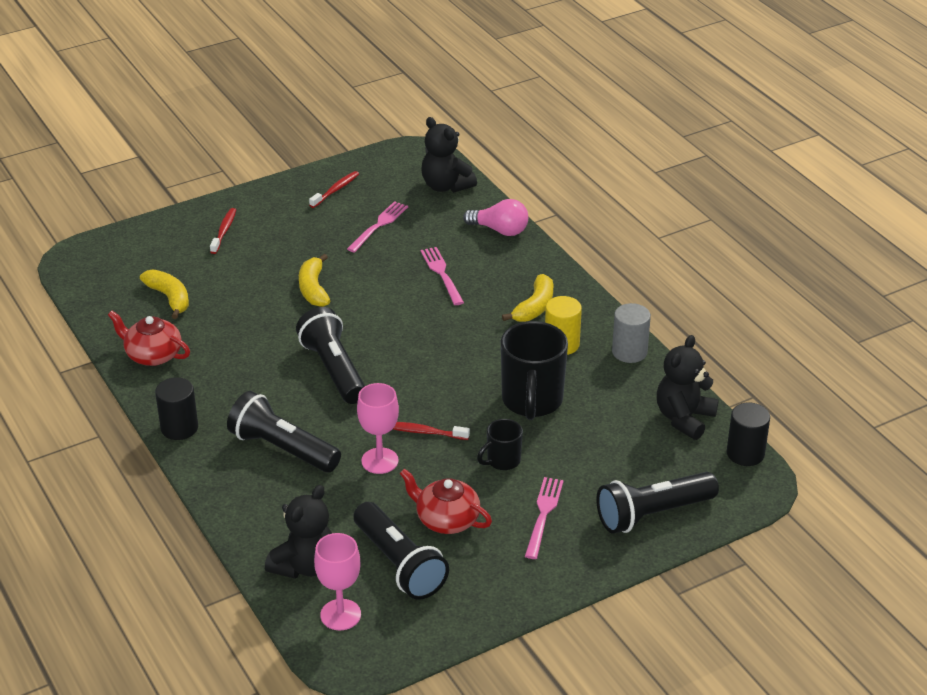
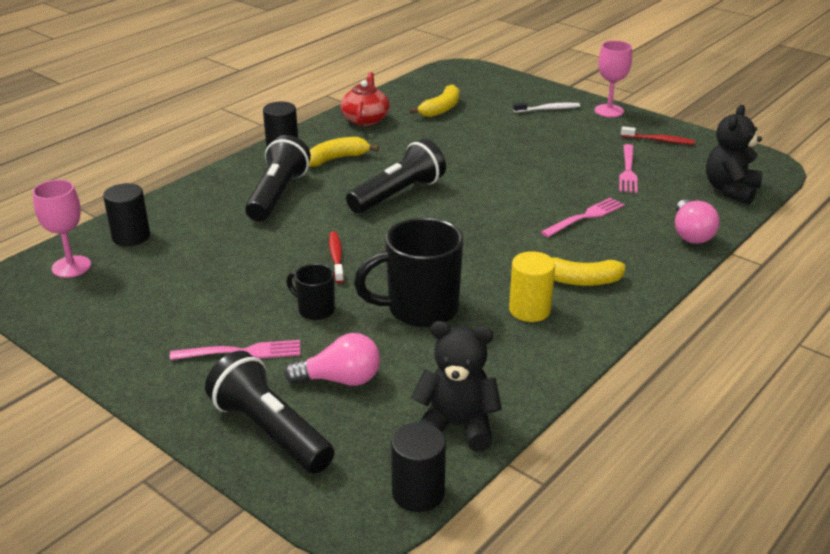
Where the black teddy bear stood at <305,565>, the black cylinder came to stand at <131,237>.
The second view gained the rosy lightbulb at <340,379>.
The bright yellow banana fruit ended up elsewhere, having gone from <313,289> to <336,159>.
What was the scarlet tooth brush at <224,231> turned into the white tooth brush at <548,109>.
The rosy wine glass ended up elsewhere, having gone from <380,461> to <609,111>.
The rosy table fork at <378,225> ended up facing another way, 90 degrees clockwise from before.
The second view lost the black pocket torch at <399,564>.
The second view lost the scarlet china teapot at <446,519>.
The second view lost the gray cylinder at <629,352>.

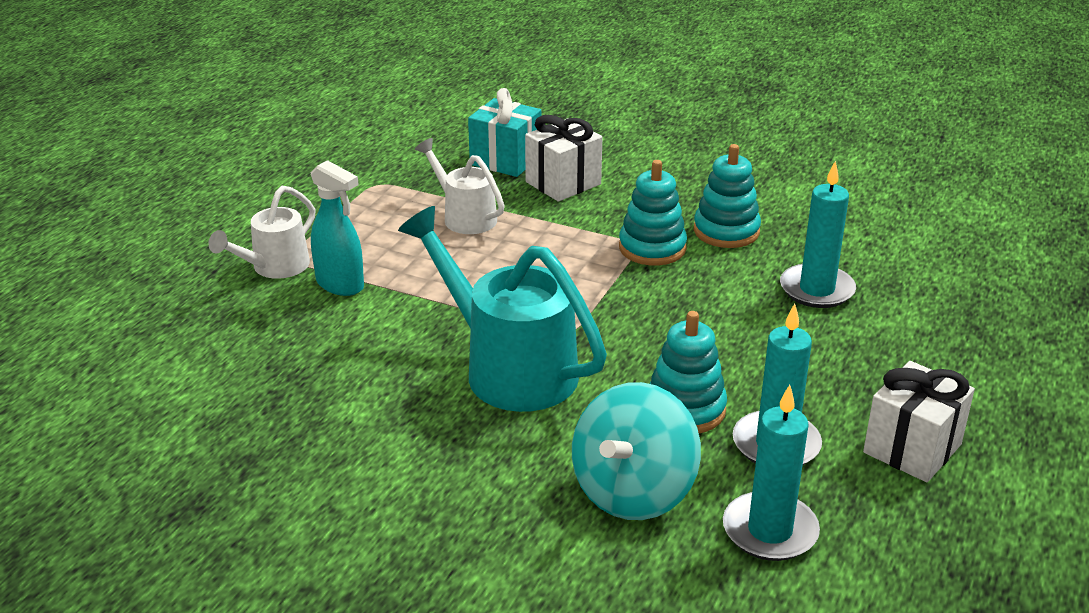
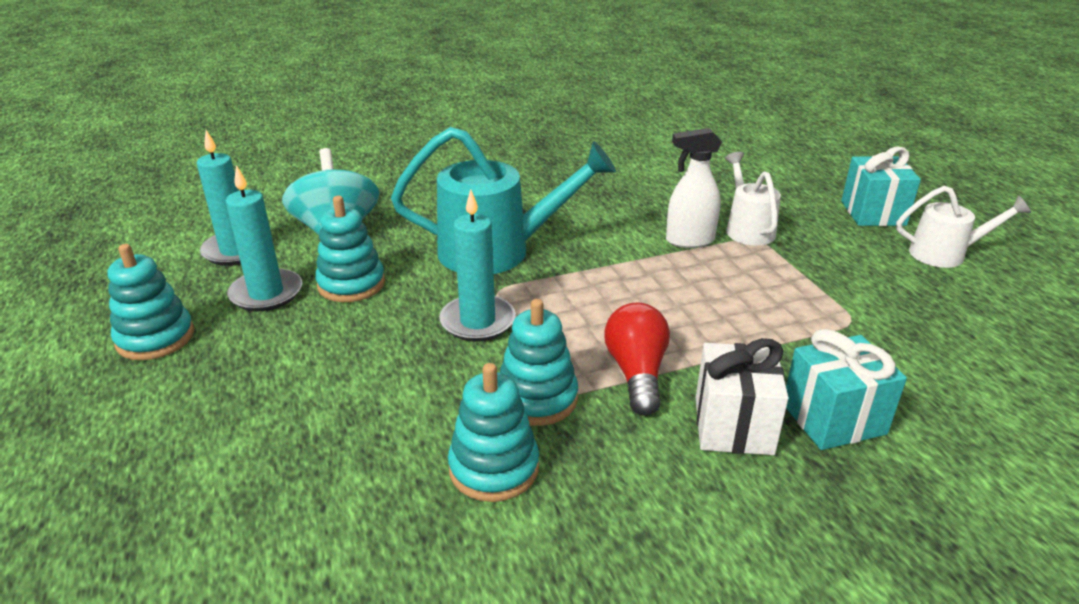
Where the white present stood at <912,448>, the aqua stacking toy came to stand at <155,338>.
The aqua pillar candle ended up elsewhere, having gone from <816,289> to <477,321>.
The second view gained the scarlet lightbulb at <636,373>.
What was the aqua spray bottle at <340,285> turned into the white spray bottle at <689,241>.
The second view gained the aqua present at <873,213>.
The white watering can ended up elsewhere, having gone from <464,217> to <945,254>.

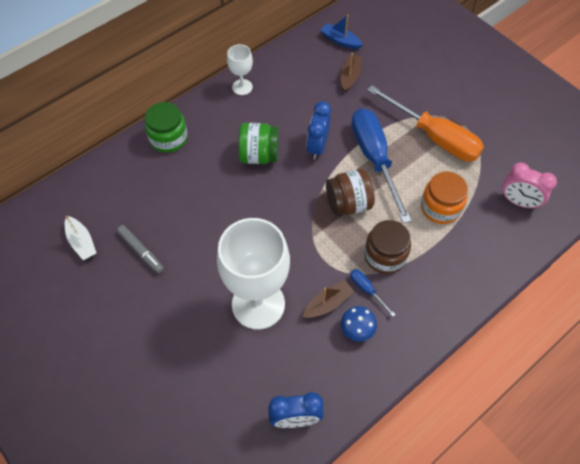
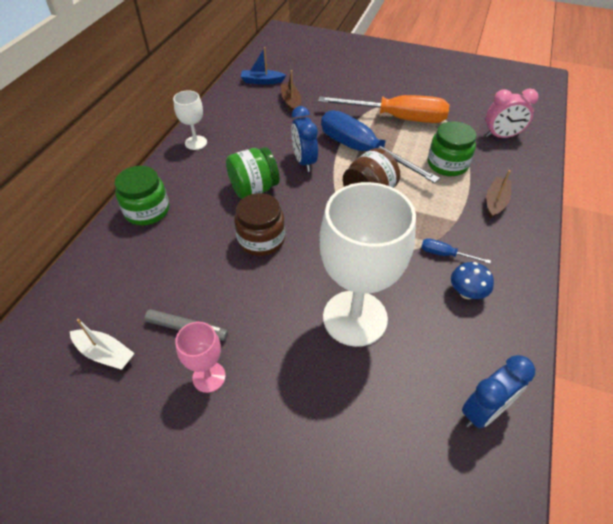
The second view gained the rosy wine glass at <209,377>.
The russet preserve jar ended up elsewhere, having gone from <385,255> to <261,239>.
What was the bright orange preserve jar at <440,207> turned into the green preserve jar at <447,164>.
The russet toy boat ended up elsewhere, having gone from <328,303> to <495,202>.

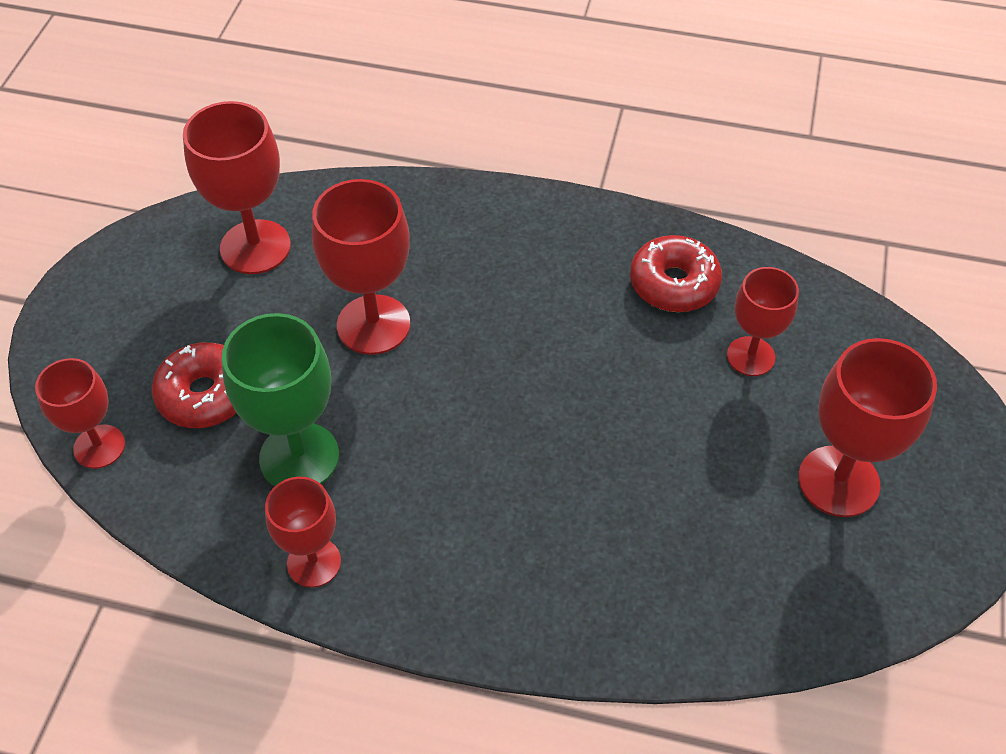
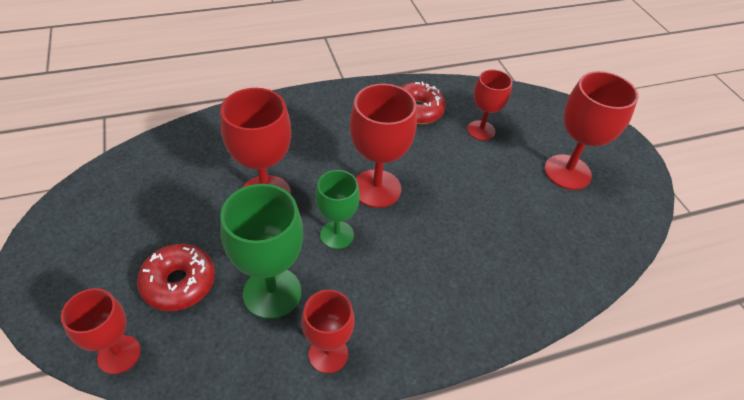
The second view gained the green wine glass at <337,235>.
The scarlet wine glass ended up elsewhere, having gone from <255,247> to <376,188>.

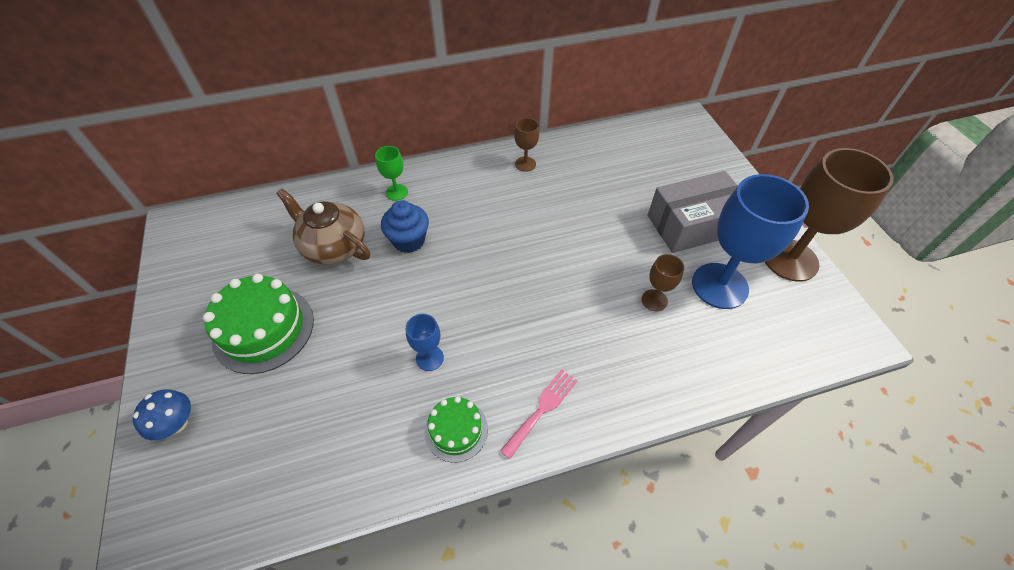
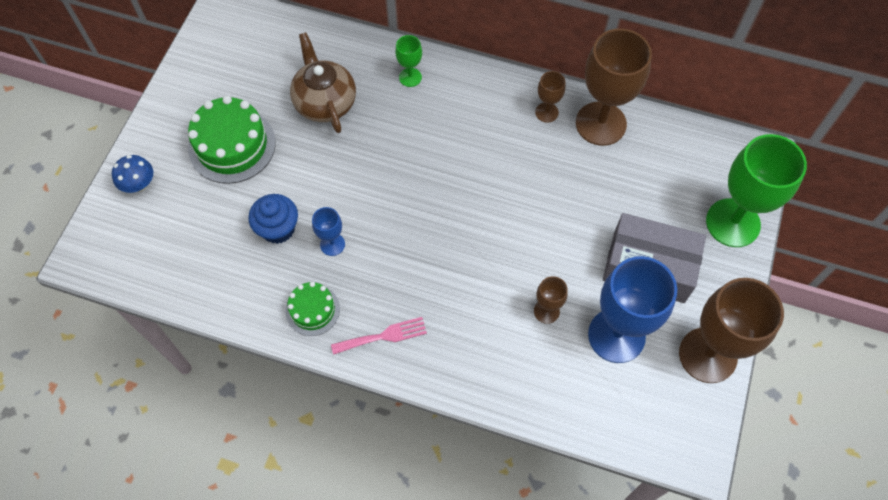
The cobalt muffin ended up elsewhere, having gone from <409,240> to <278,229>.
The second view gained the russet wine glass at <600,123>.
The second view gained the green wine glass at <733,223>.

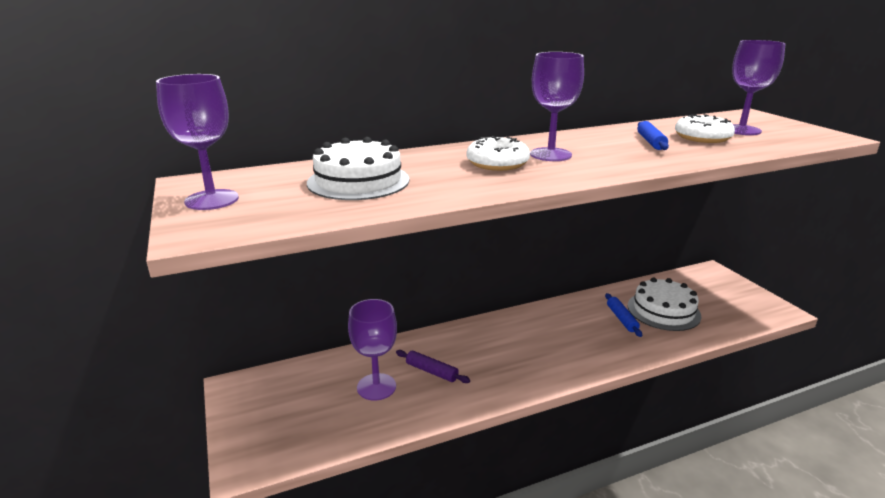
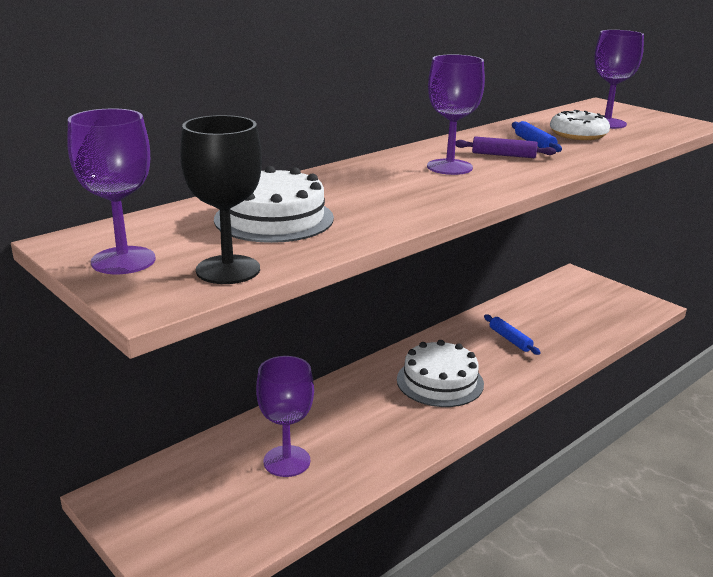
The second view gained the black wine glass at <228,270>.
The white cake ended up elsewhere, having gone from <663,310> to <440,381>.
The royal purple rolling pin ended up elsewhere, having gone from <431,371> to <503,155>.
The second view lost the white donut at <497,163>.

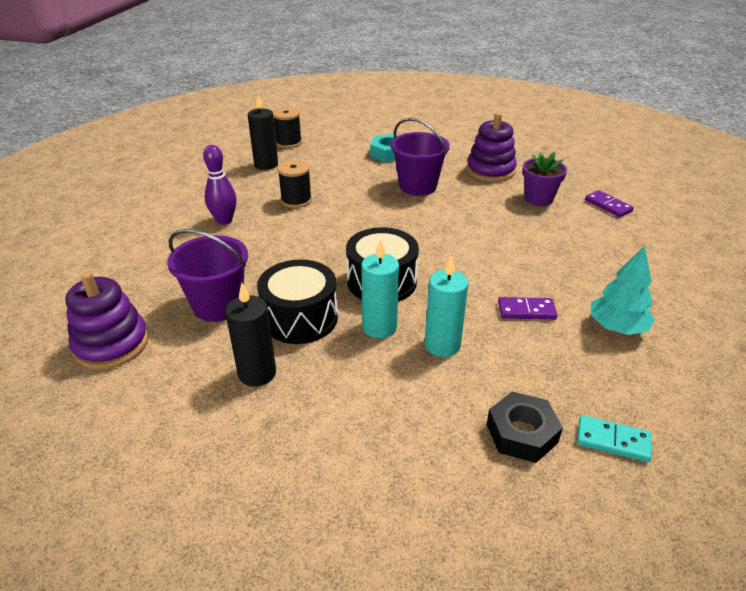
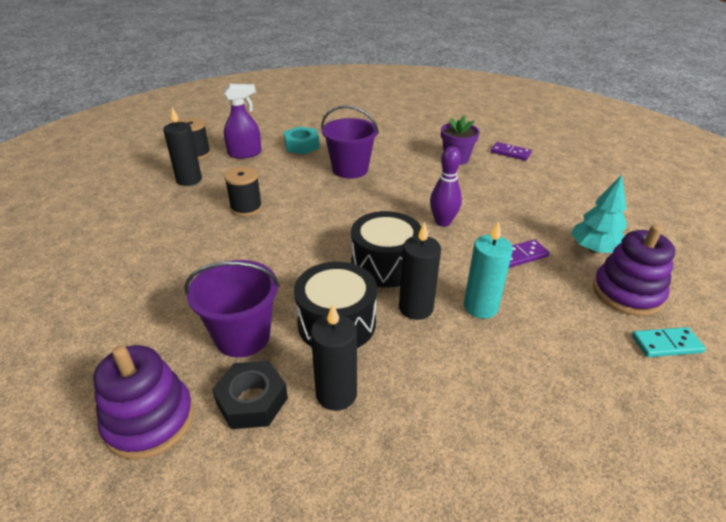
The black hex nut ended up elsewhere, having gone from <521,433> to <252,401>.
The second view gained the royal purple spray bottle at <245,153>.
What was the aqua pillar candle at <379,327> turned into the black pillar candle at <416,308>.
The royal purple bowling pin ended up elsewhere, having gone from <224,221> to <443,222>.
The royal purple stacking toy ended up elsewhere, having gone from <490,170> to <627,293>.

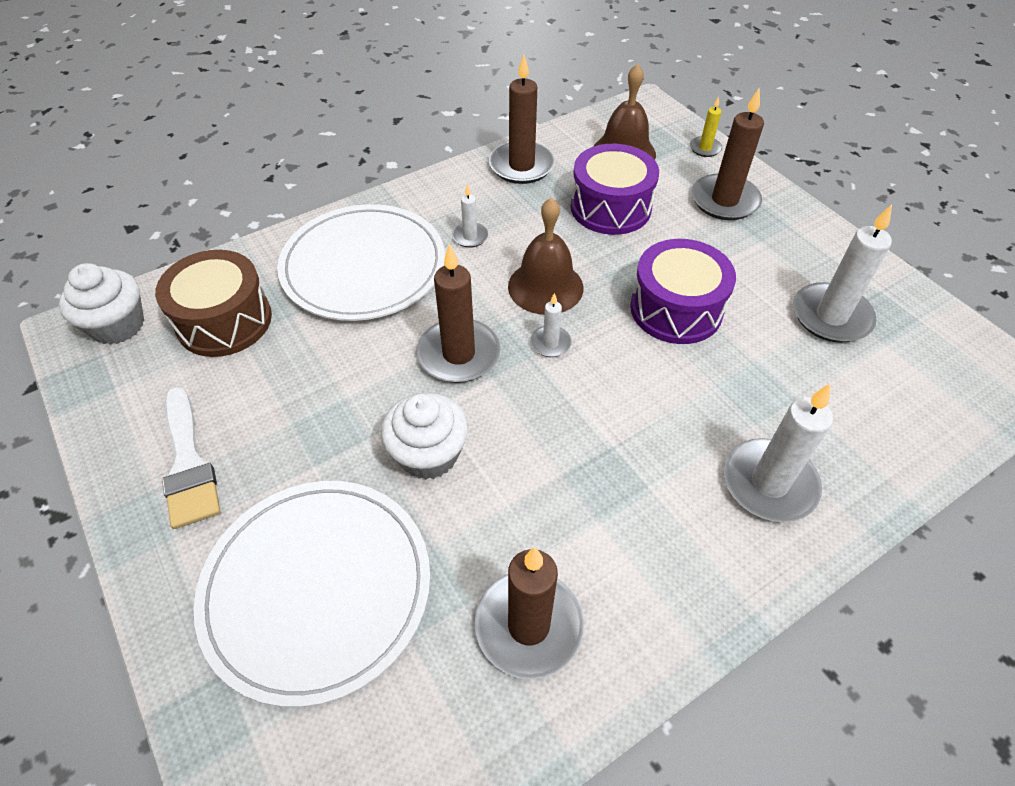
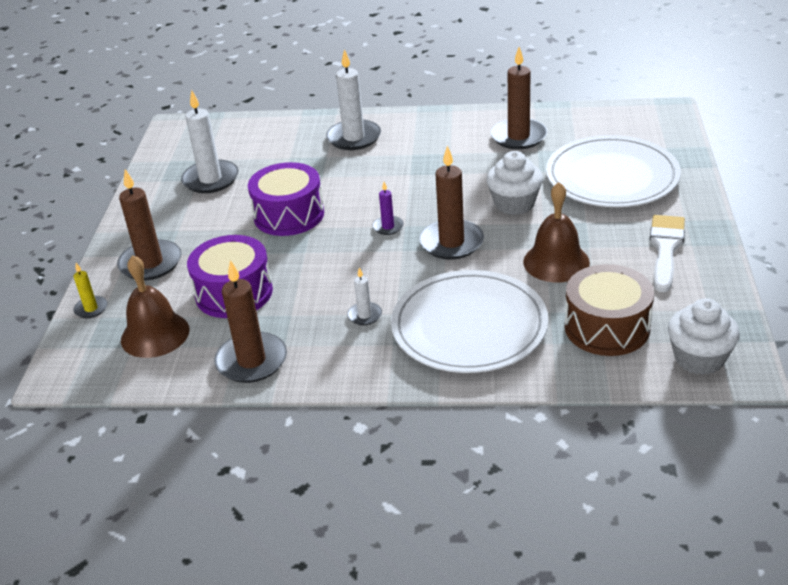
What was the white pillar candle at <550,343> turned into the royal purple pillar candle at <388,227>.
The russet school bell ended up elsewhere, having gone from <545,287> to <556,262>.

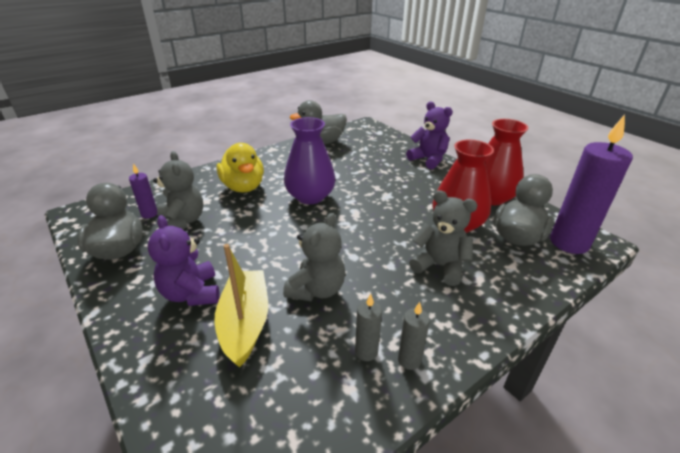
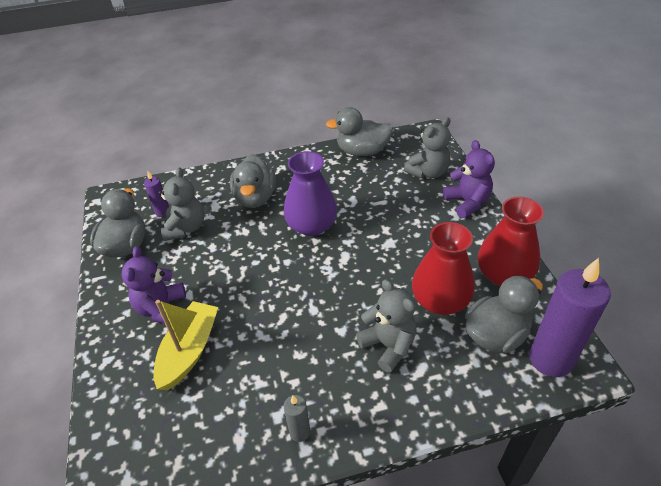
What was the bright yellow duck at <243,187> turned into the gray duck at <255,198>.
The gray teddy bear ended up elsewhere, having gone from <316,289> to <428,172>.
The second view lost the gray pillar candle at <366,352>.

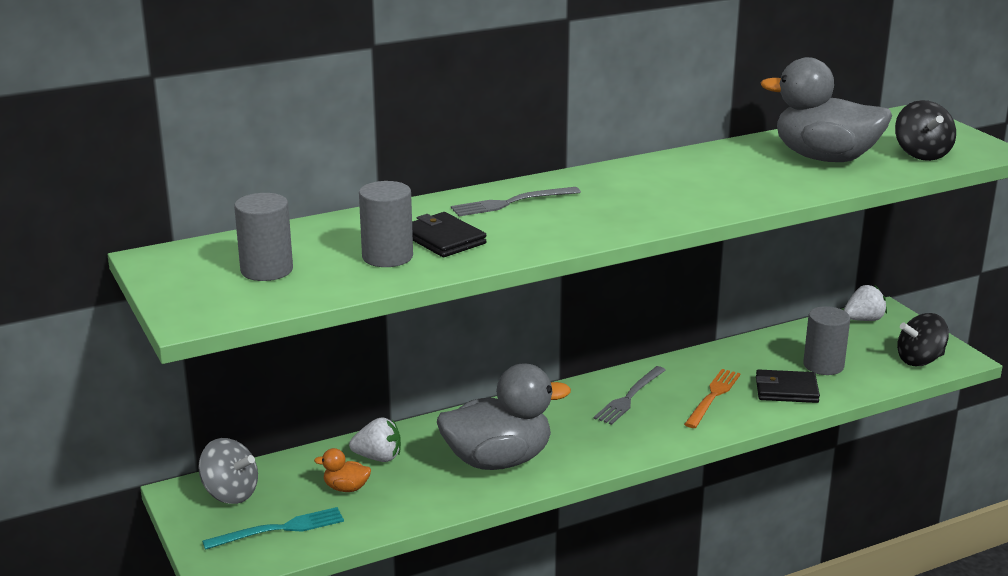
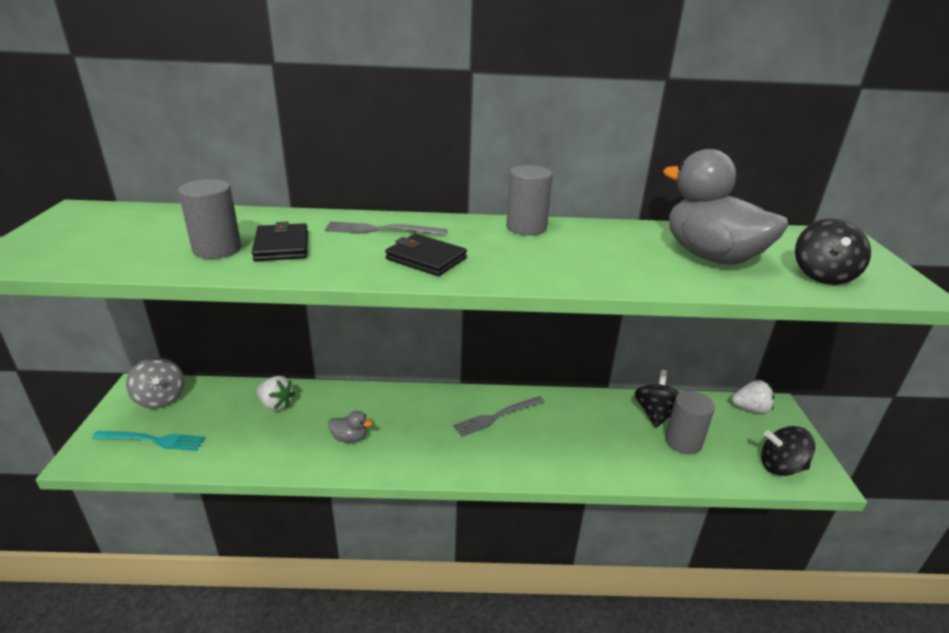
The size of the gray duck at <498,460> changed by a factor of 0.41.
The black billfold ended up elsewhere, having gone from <786,390> to <426,259>.
The gray cylinder ended up elsewhere, having gone from <266,270> to <526,227>.
The second view gained the black toy top at <655,414>.
The second view lost the bright orange duck at <346,488>.
The second view lost the bright orange table fork at <713,396>.

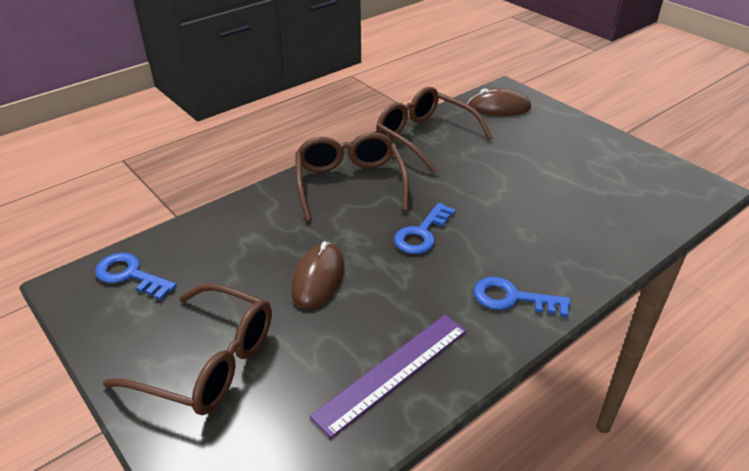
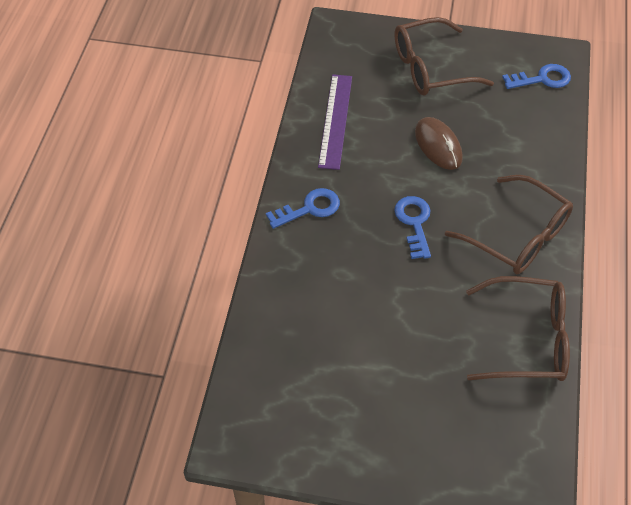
The second view lost the russet computer mouse at <499,107>.

